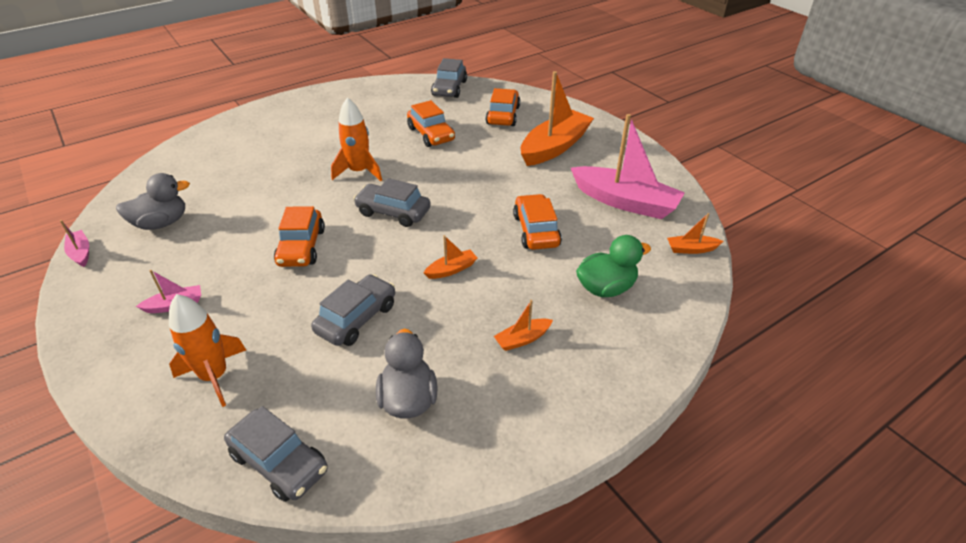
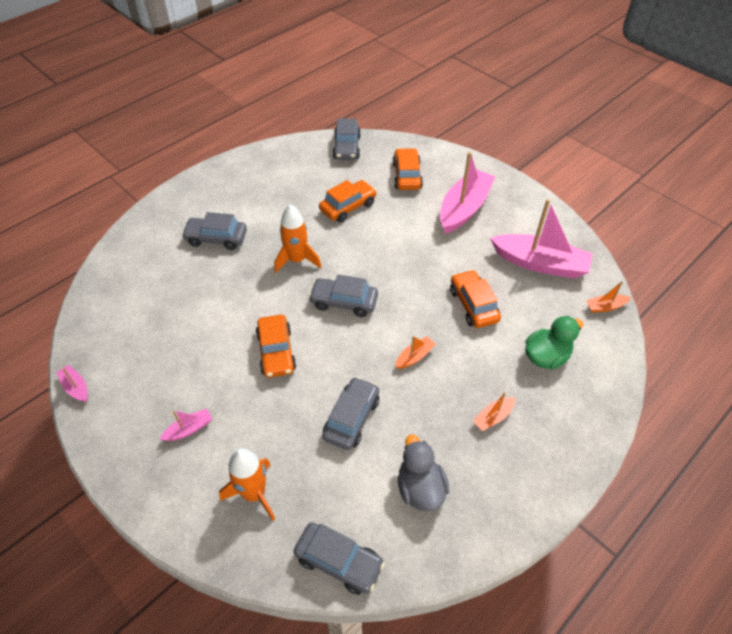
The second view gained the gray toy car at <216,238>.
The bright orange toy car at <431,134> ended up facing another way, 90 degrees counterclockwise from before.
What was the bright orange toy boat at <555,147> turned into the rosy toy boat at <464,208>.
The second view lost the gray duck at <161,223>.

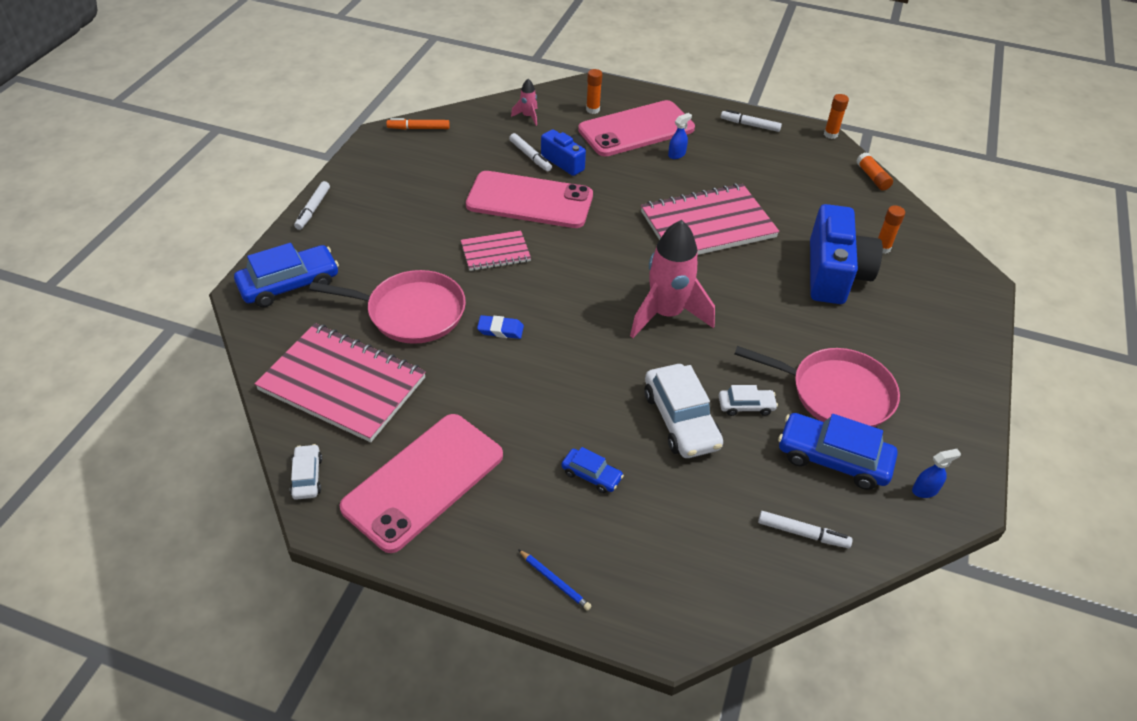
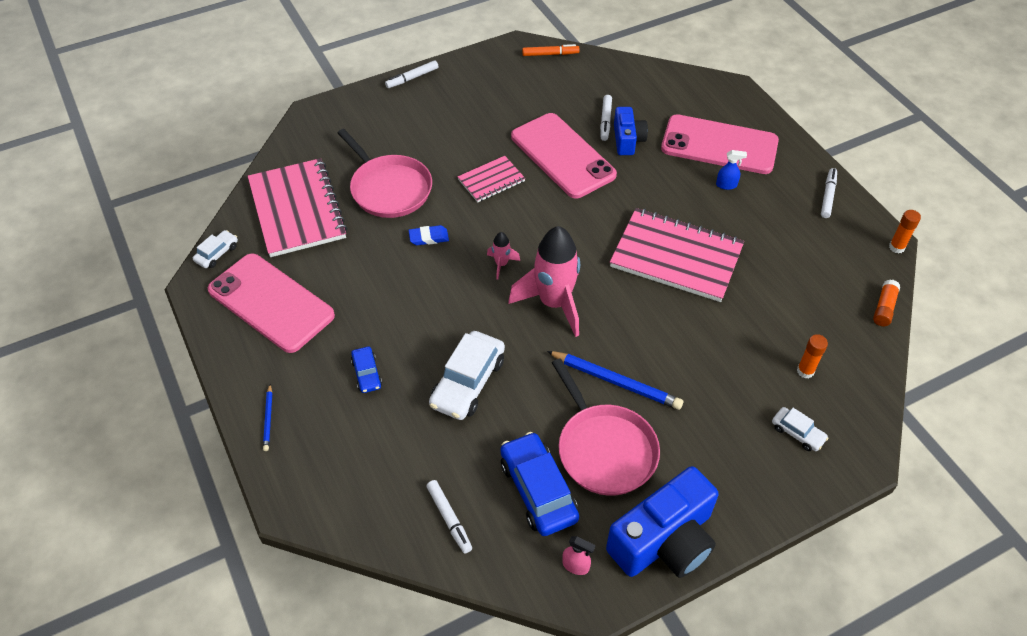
The rosy smartphone at <423,481> ended up facing another way, 45 degrees clockwise from before.
The cobalt eraser at <500,330> ended up facing another way, 60 degrees counterclockwise from before.
The rosy notebook at <495,252> ended up facing another way, 60 degrees counterclockwise from before.
The rosy spaceship ended up elsewhere, having gone from <528,116> to <501,264>.
The bright orange marker at <418,128> ended up facing another way, 135 degrees clockwise from before.
The second view gained the cobalt pencil at <616,382>.
What was the cobalt spray bottle at <925,490> turned into the rosy spray bottle at <576,566>.
The cobalt camera ended up elsewhere, having gone from <834,273> to <664,540>.
The white toy car ended up elsewhere, having gone from <746,406> to <797,433>.
The white marker at <750,125> ended up facing another way, 45 degrees clockwise from before.
The second view lost the cobalt toy car at <289,284>.
The second view lost the bright orange glue stick at <592,110>.

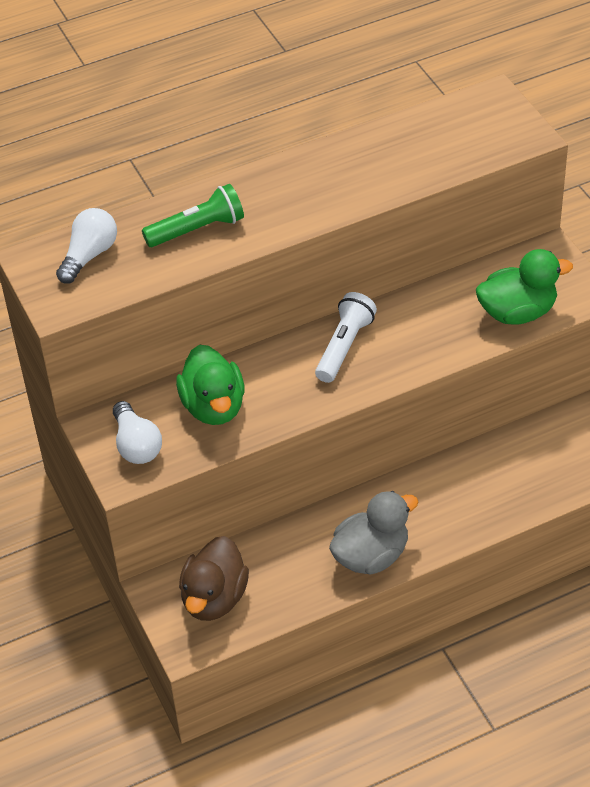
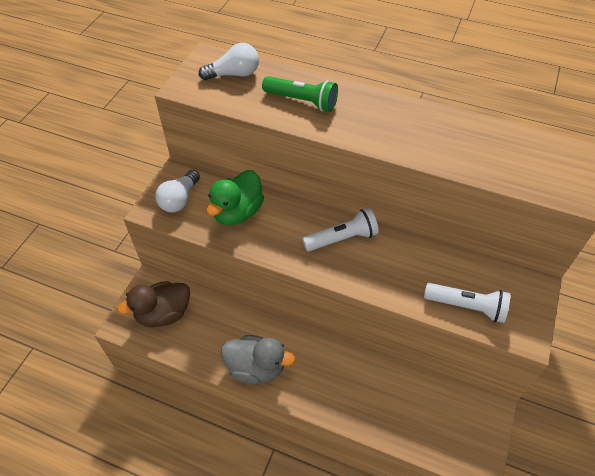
Where the green duck stood at <517,312>, the white pocket torch came to stand at <466,306>.

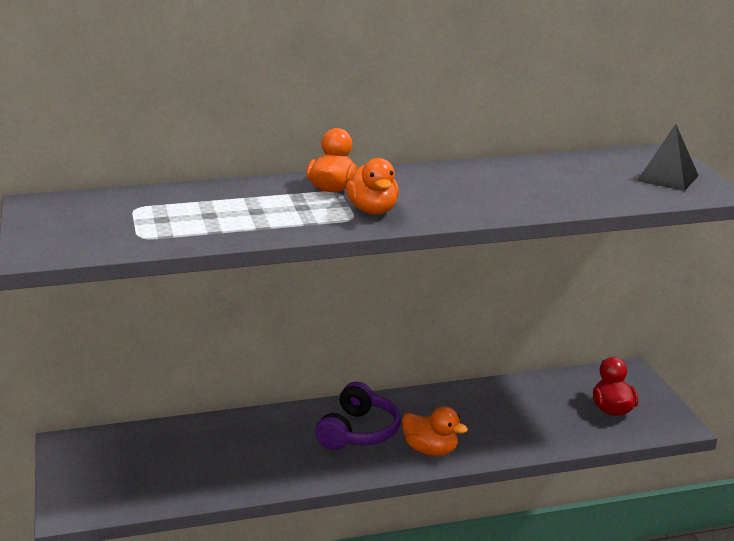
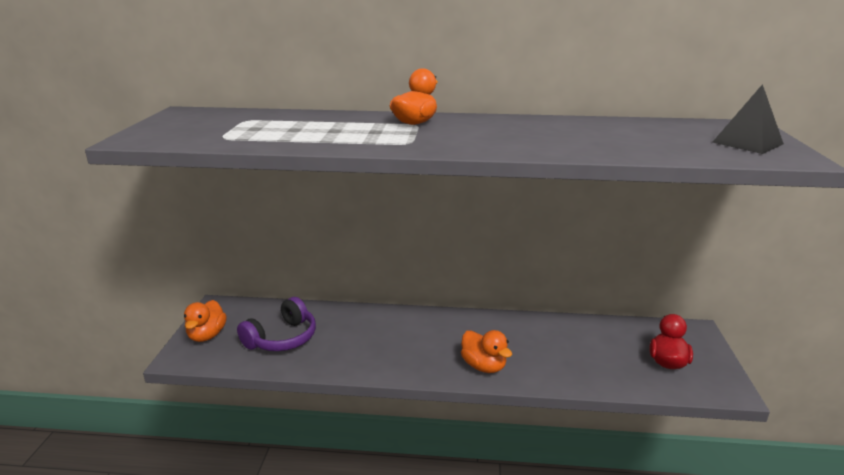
The bright orange duck ended up elsewhere, having gone from <373,210> to <207,335>.
The royal purple headphones ended up elsewhere, having gone from <359,432> to <282,338>.

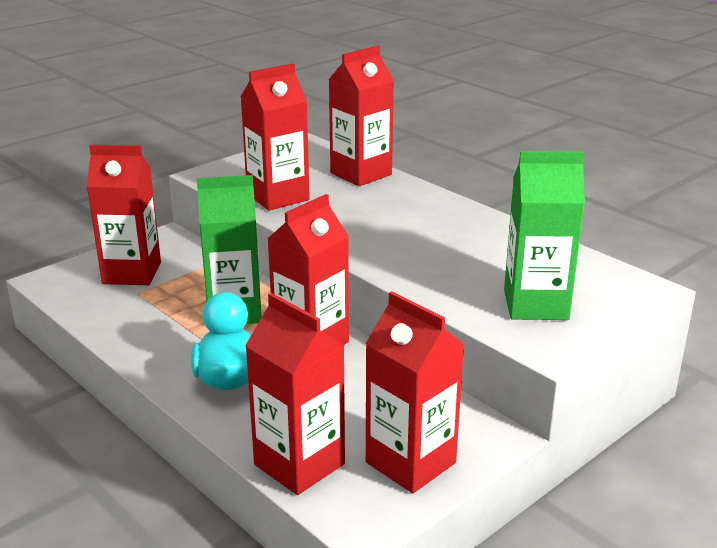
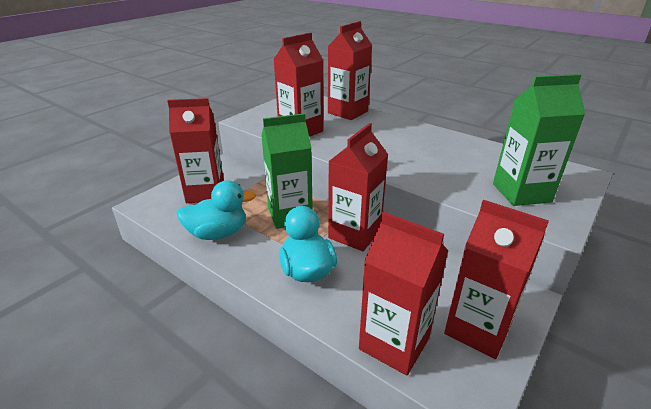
The second view gained the aqua duck at <218,233>.

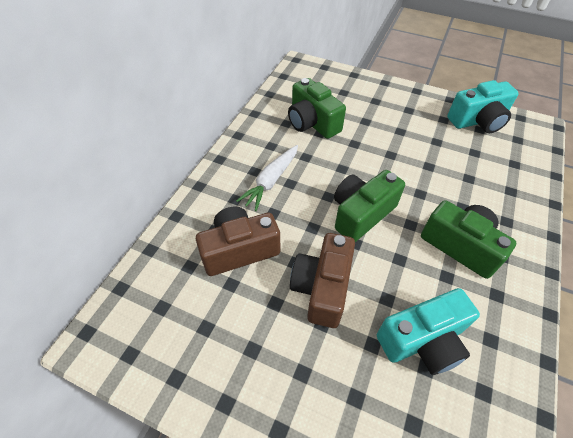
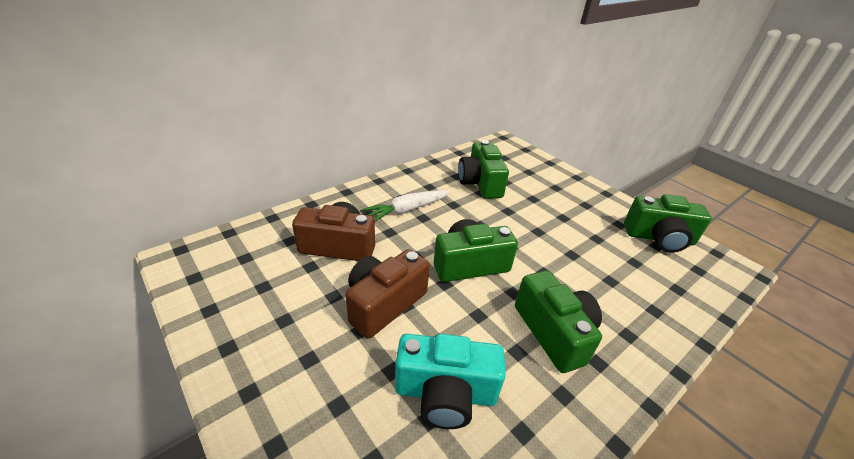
What was the aqua camera at <478,121> turned into the green camera at <659,238>.

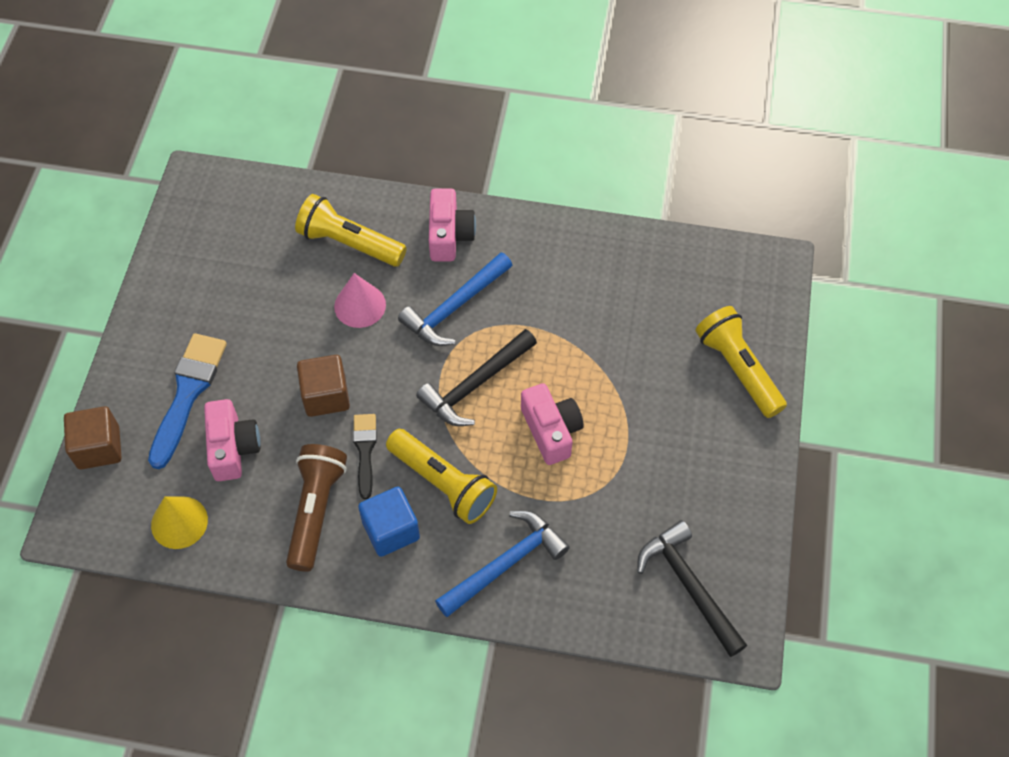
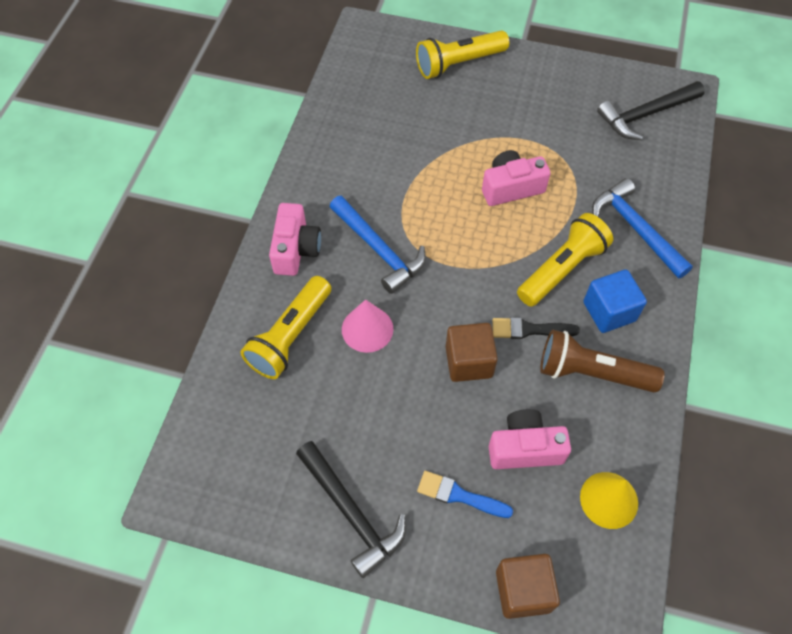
The rosy camera at <449,235> ended up facing another way, 90 degrees clockwise from before.
The black carpenter's hammer ended up elsewhere, having gone from <475,385> to <351,513>.
The size of the cobalt paintbrush at <188,393> changed by a factor of 0.60.

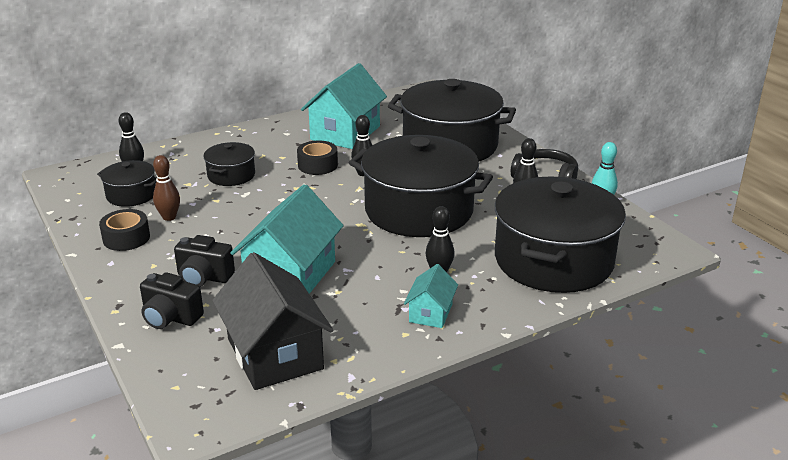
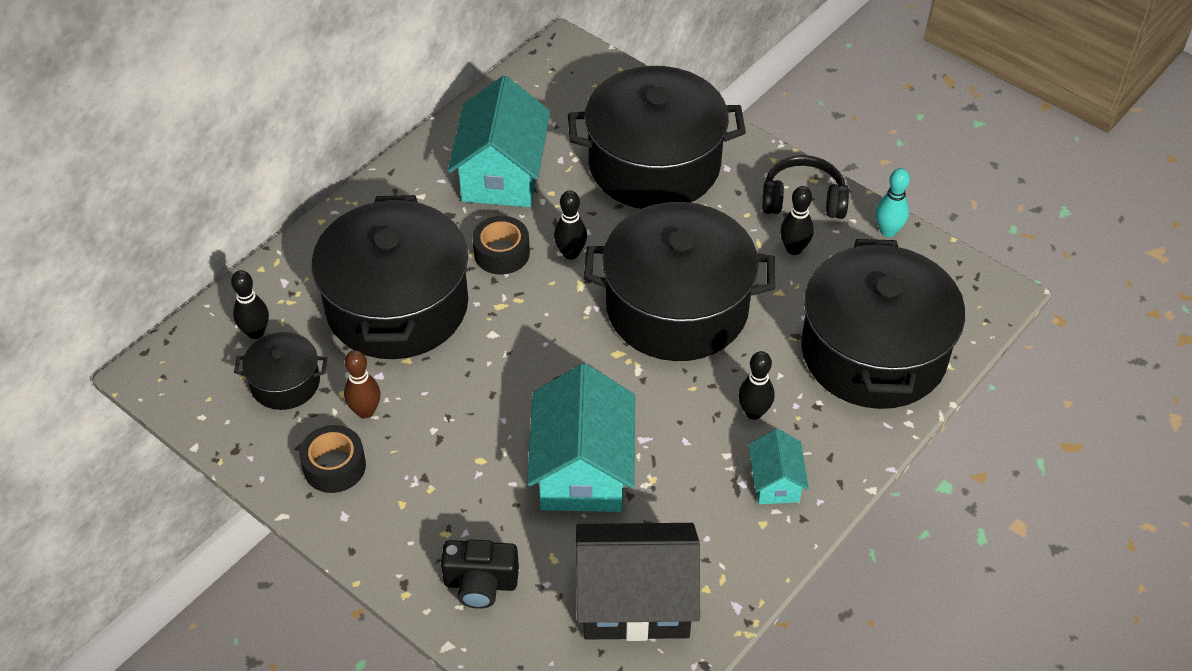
The size of the black pot at <231,175> changed by a factor of 2.13.
The black house at <275,354> ended up facing another way, 45 degrees counterclockwise from before.
The second view lost the black camera at <204,277>.

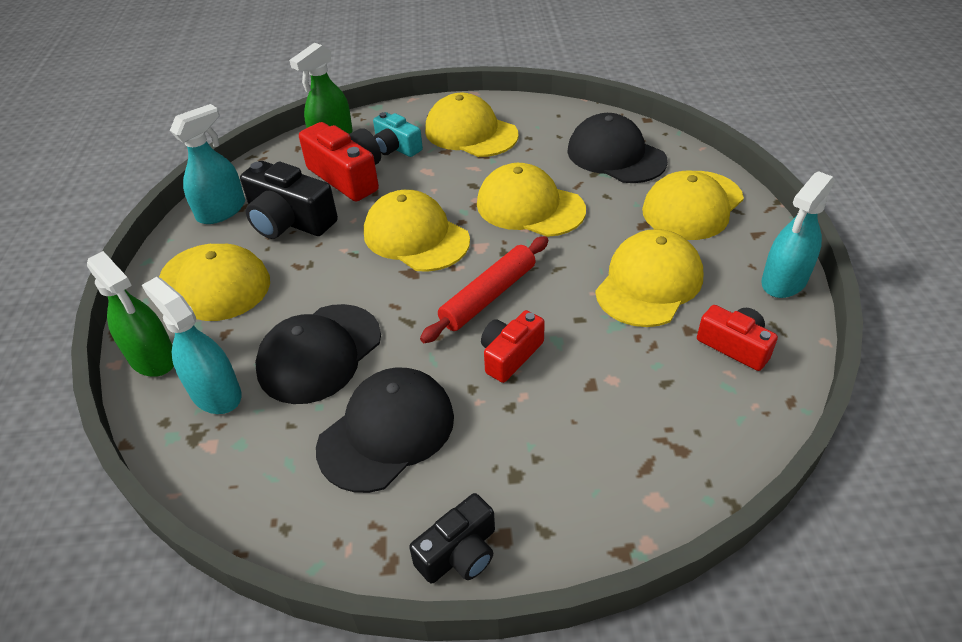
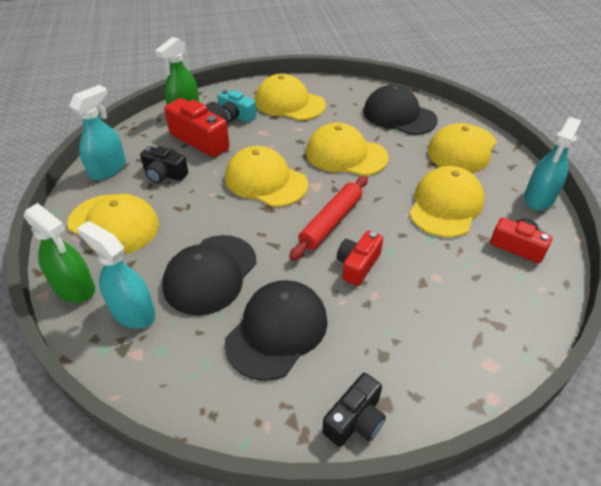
The size of the black camera at <289,221> changed by a factor of 0.62.

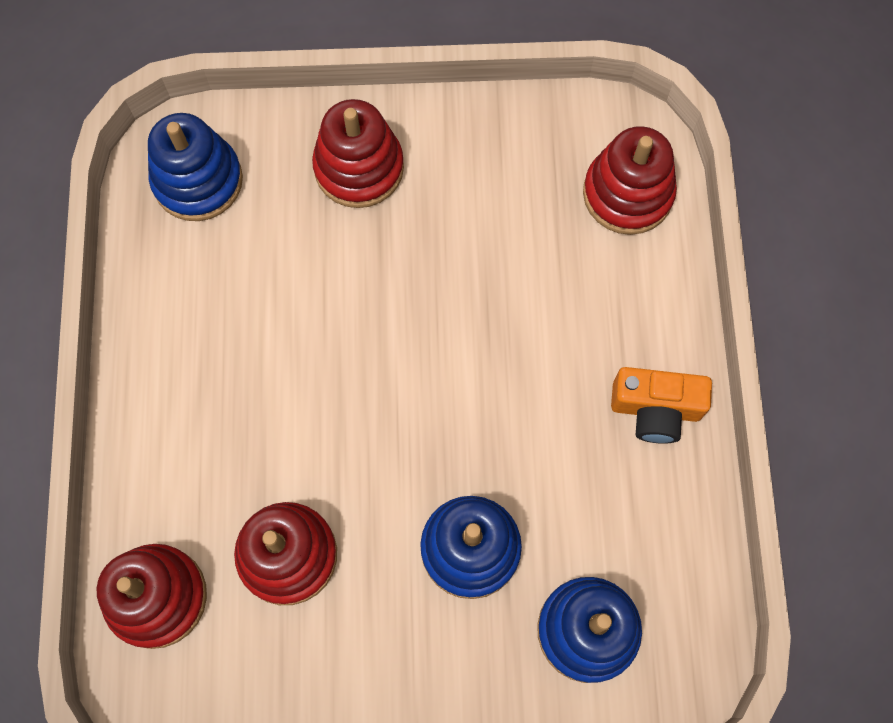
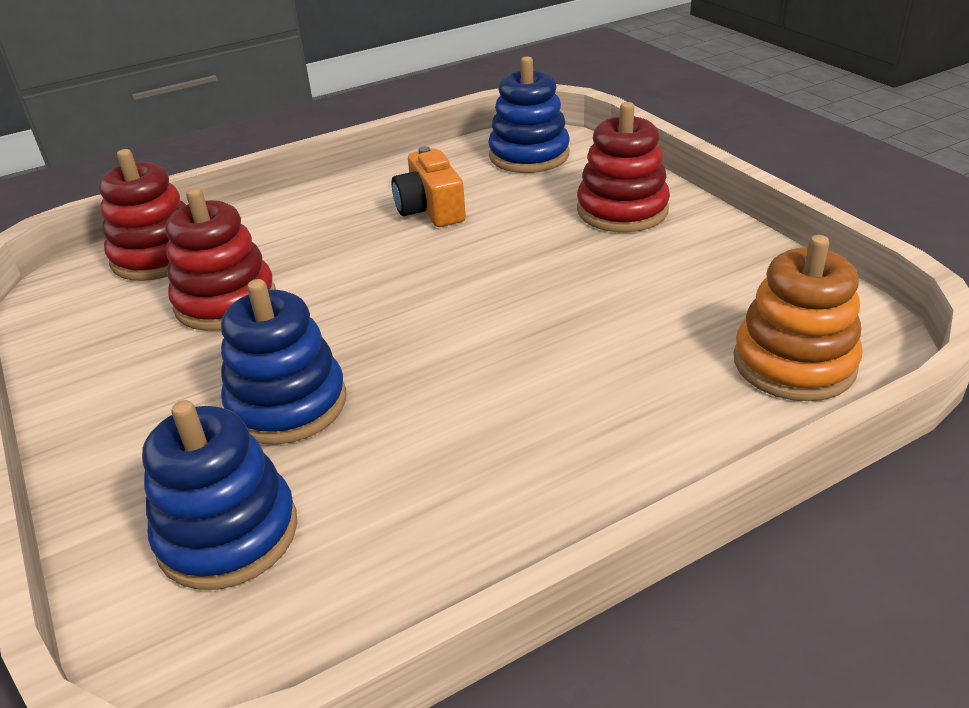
The bright orange camera ended up elsewhere, having gone from <655,409> to <431,209>.
What was the scarlet stacking toy at <627,194> turned into the bright orange stacking toy at <794,363>.

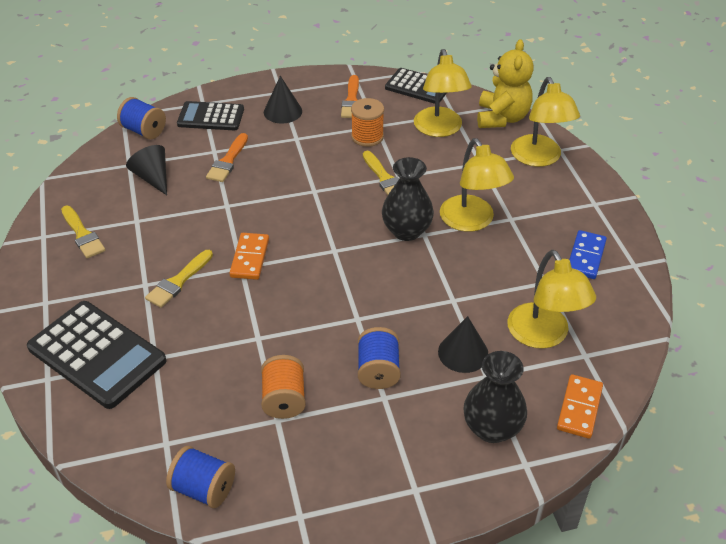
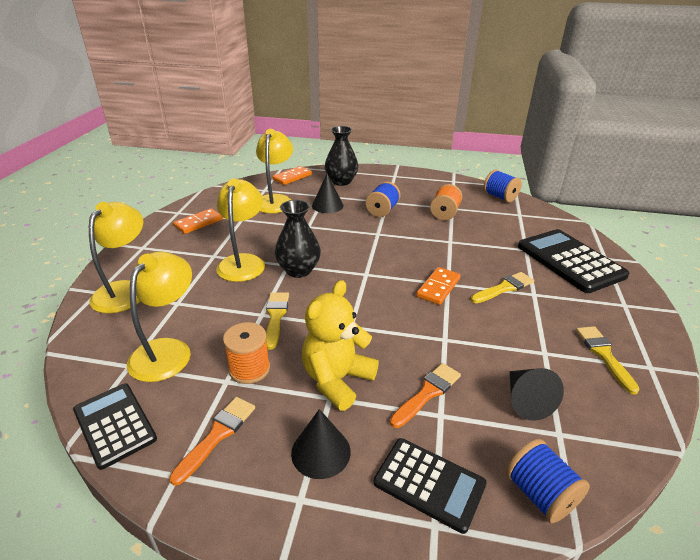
What was the cobalt domino at <585,257> turned into the bright orange domino at <198,223>.
The bright yellow teddy bear ended up elsewhere, having gone from <502,118> to <337,380>.

